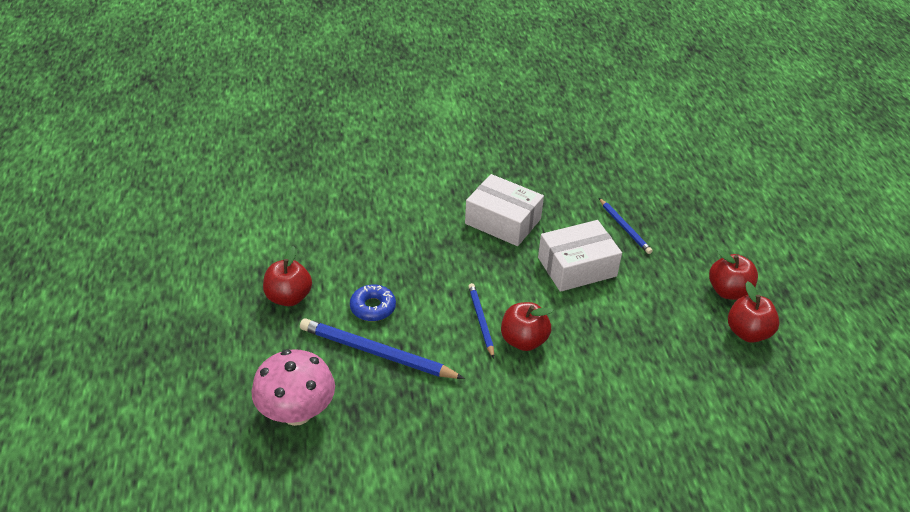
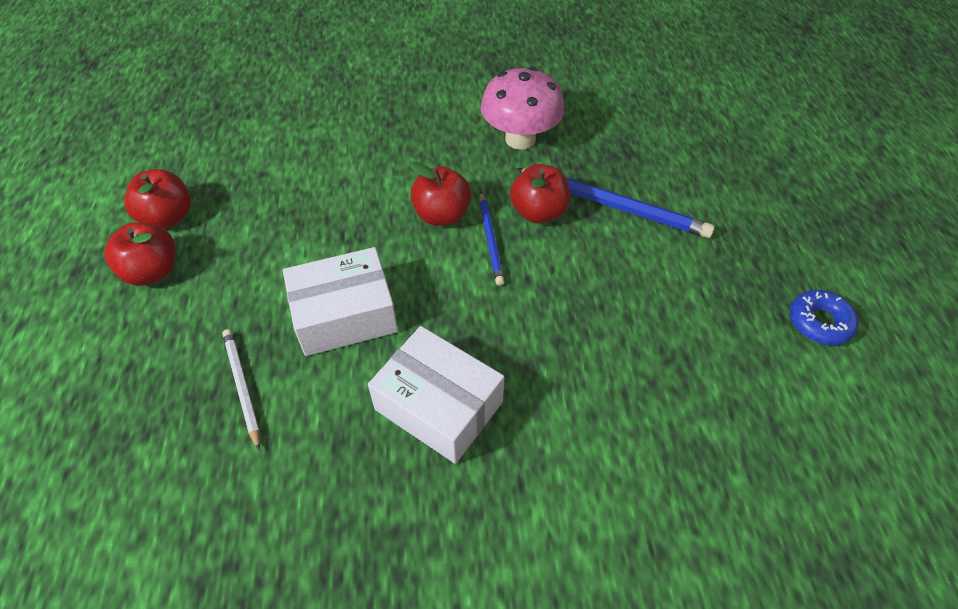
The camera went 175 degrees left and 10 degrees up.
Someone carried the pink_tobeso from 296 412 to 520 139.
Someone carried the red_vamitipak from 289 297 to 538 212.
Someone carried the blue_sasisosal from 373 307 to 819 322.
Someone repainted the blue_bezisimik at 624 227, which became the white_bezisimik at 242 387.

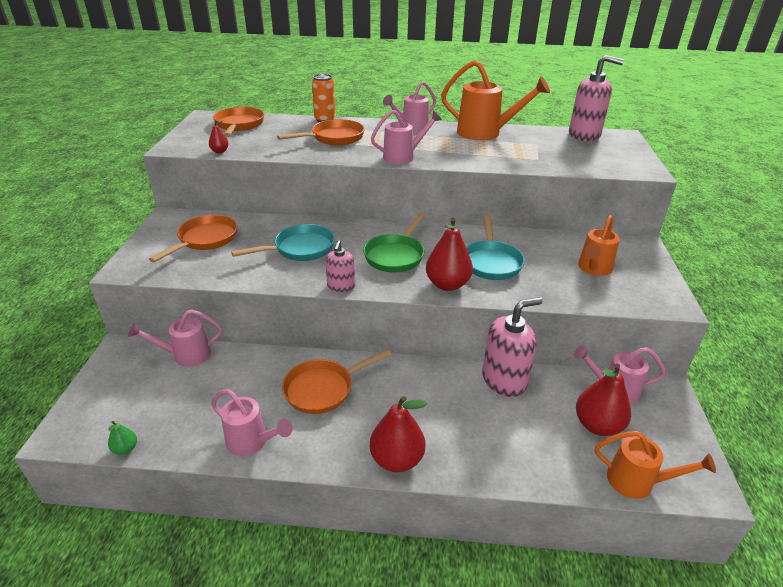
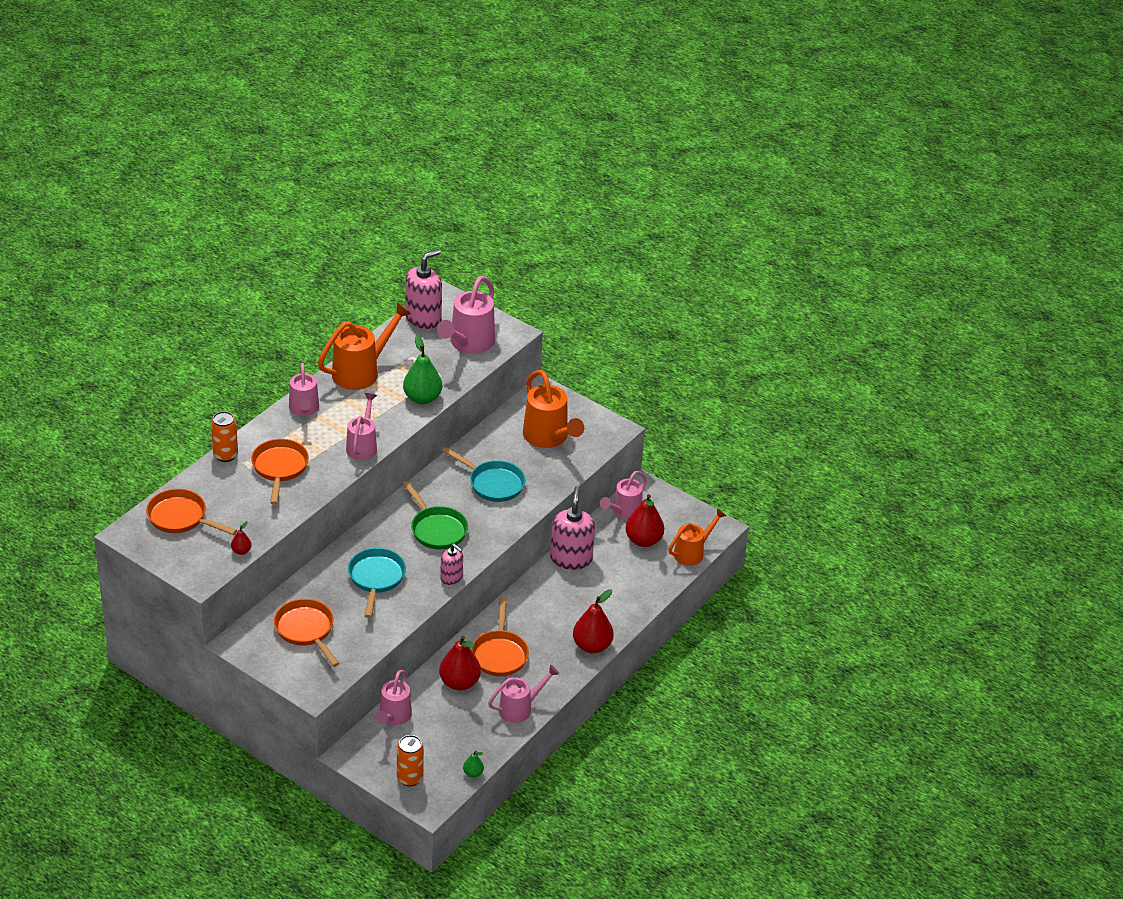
The camera went 60 degrees left and 5 degrees up.
Someone carried the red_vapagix from 447 284 to 459 683.
Someone scaled the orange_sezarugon at 593 269 by 1.53.
Someone put down the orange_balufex at 410 778.
Someone put down the green_vapagix at 422 398.
Someone put down the pink_sezarugon at 469 344.

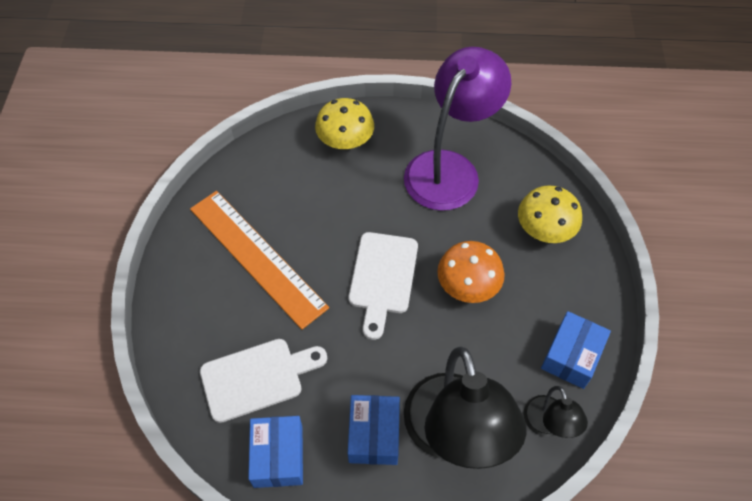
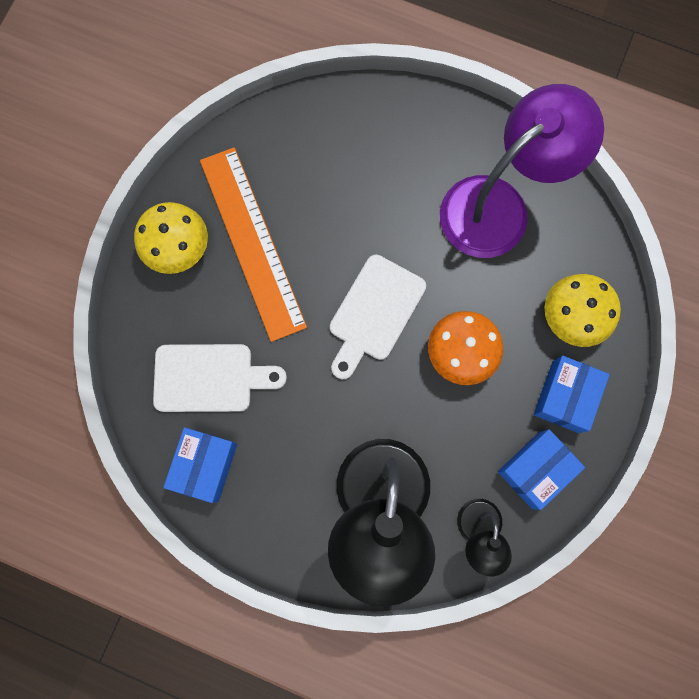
The camera went 20 degrees right and 20 degrees up.
Someone carried the yellow_tobeso from 345 140 to 178 247.
Someone carried the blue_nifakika from 374 434 to 565 396.

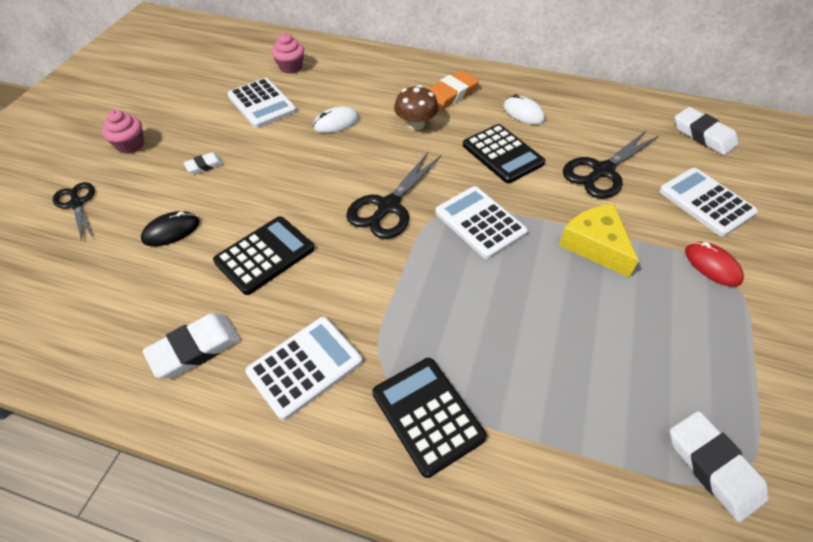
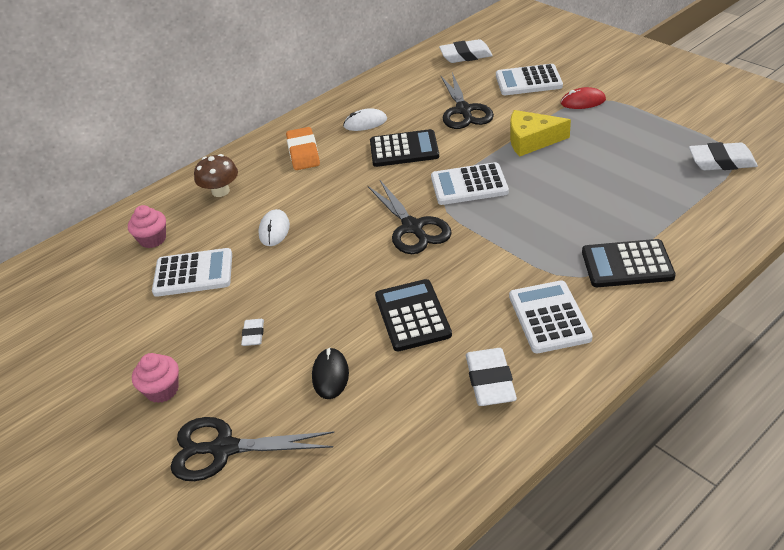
The camera went 55 degrees left and 10 degrees down.
Someone scaled the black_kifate at 77 203 by 1.57.
Someone carried the brown_tobeso from 416 124 to 220 191.

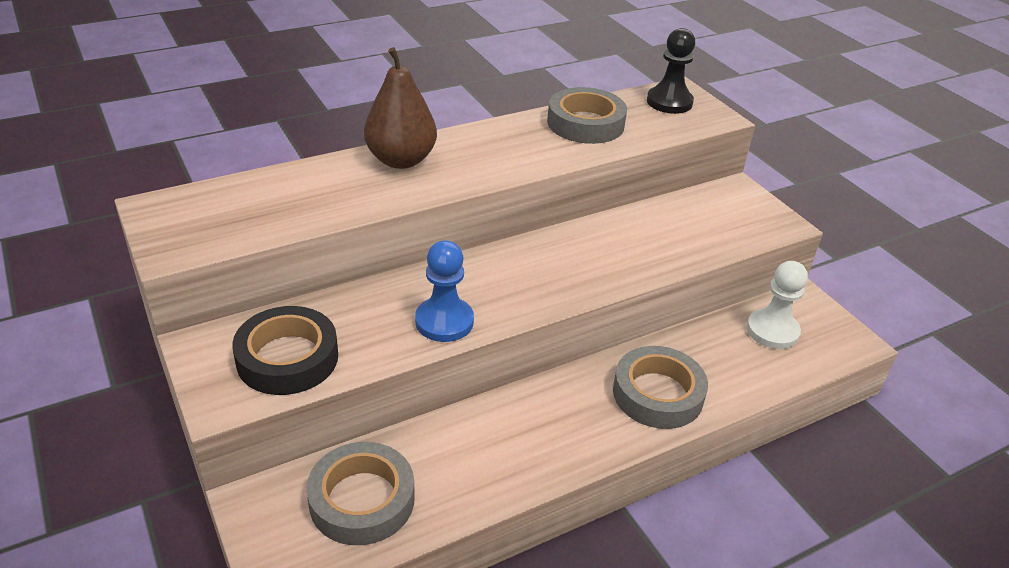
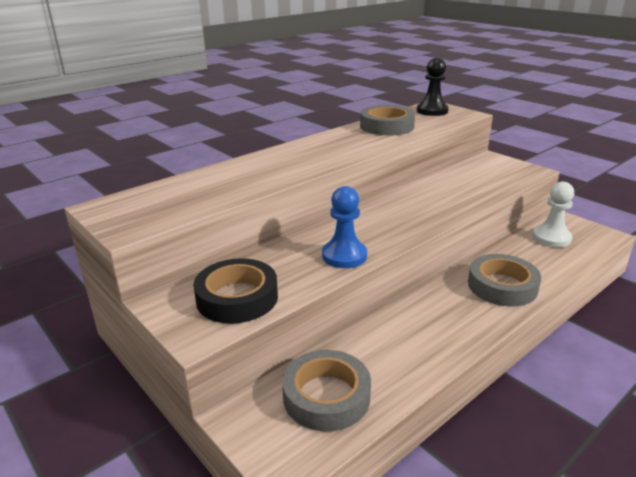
The camera went 10 degrees left and 10 degrees down.
Someone took away the brown_vapagix at 401 160.

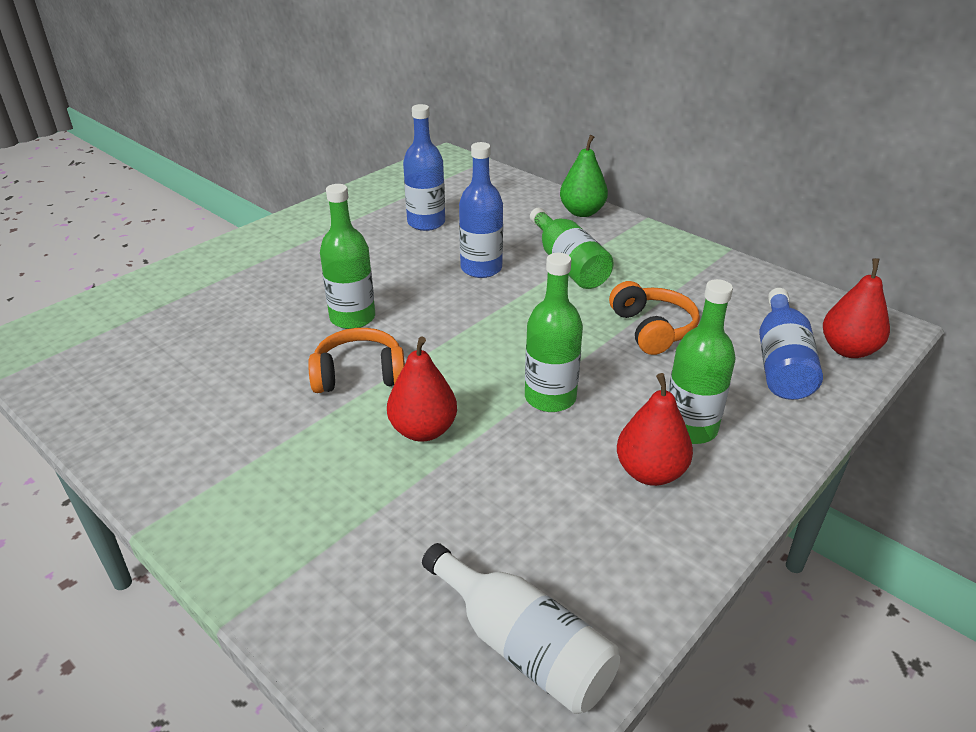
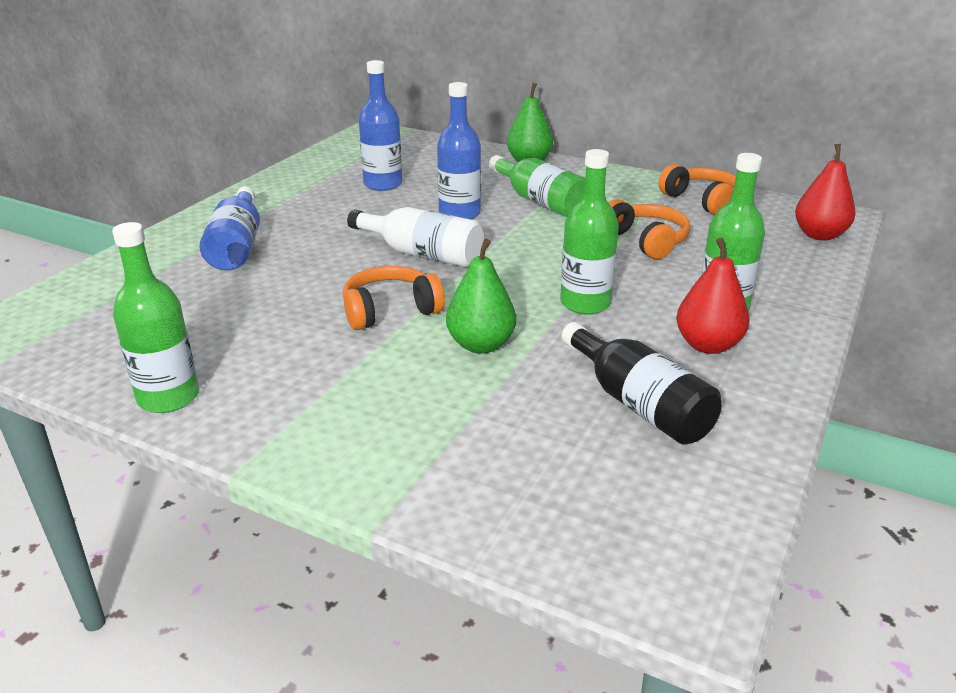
The camera went 15 degrees left and 5 degrees down.
Someone carried the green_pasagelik from 352 318 to 168 397.
Someone repainted the red_vapagix at 423 430, which became the green_vapagix at 481 345.
Someone carried the white_pasagelik from 523 646 to 422 254.
Someone carried the blue_pasagelik from 781 362 to 237 246.
Someone put down the black_pasagelik at 638 404.
Someone put down the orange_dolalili at 702 200.

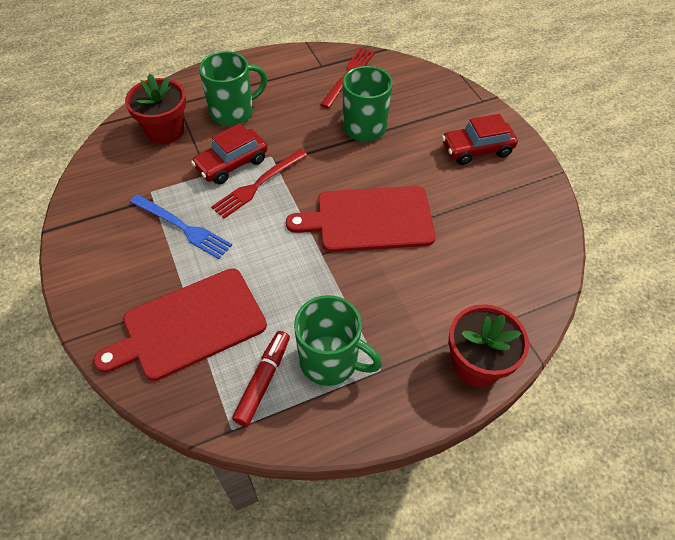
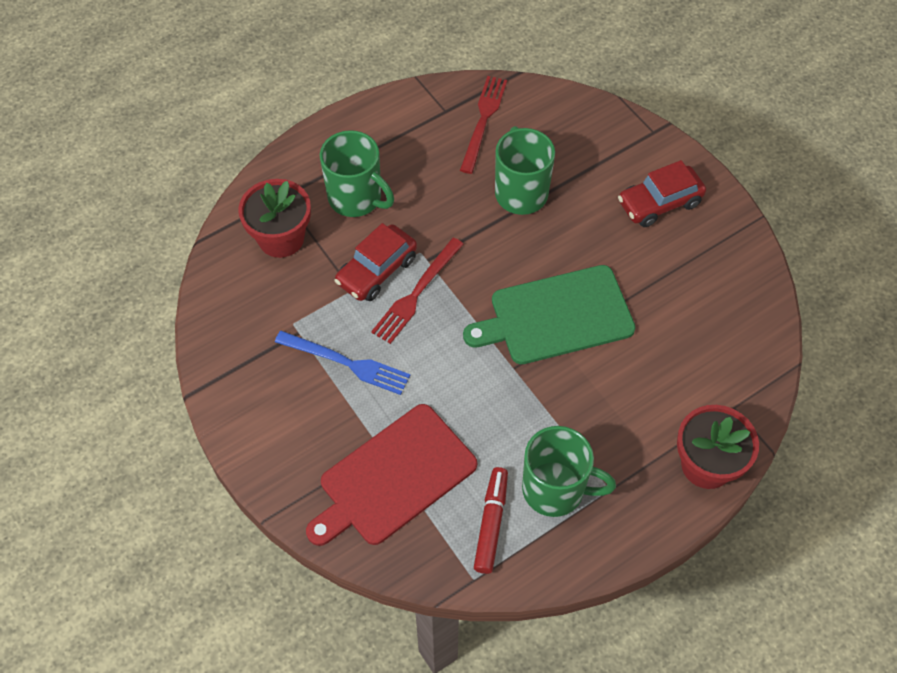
The camera went 10 degrees left and 5 degrees up.
Someone rotated the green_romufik at 233 112 by 75 degrees clockwise.
Someone repainted the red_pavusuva at 369 219, which became the green_pavusuva at 556 316.

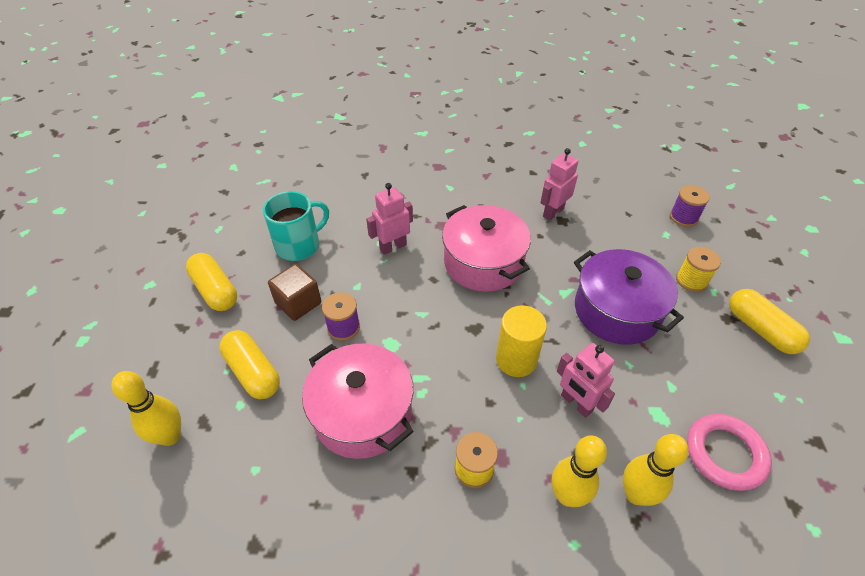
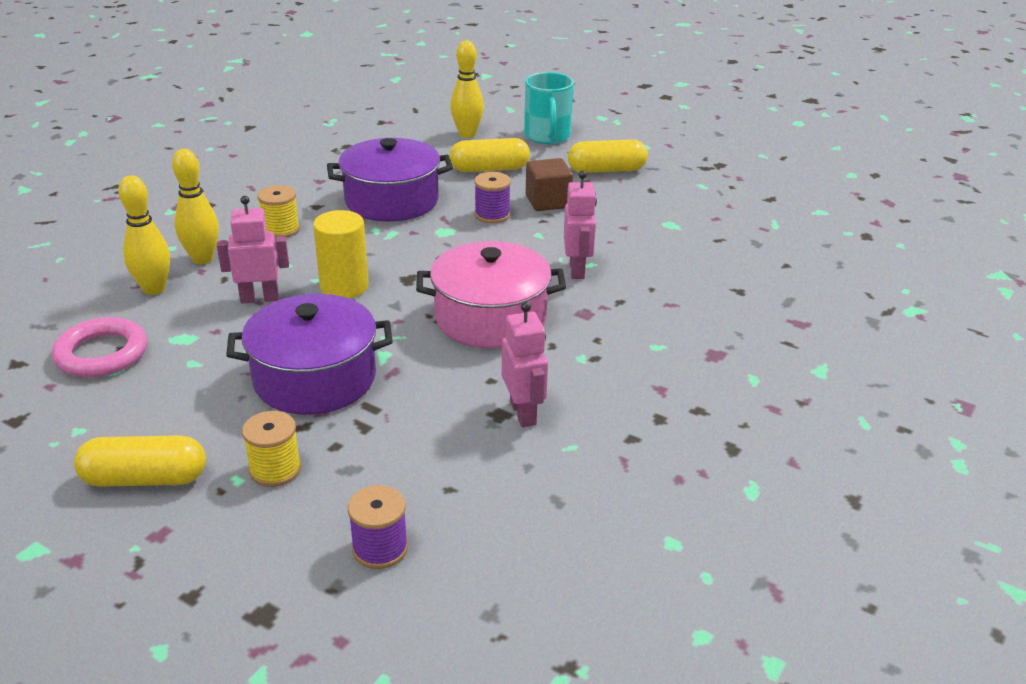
The camera went 120 degrees right and 15 degrees down.
Someone carried the turquoise_romufik from 299 245 to 547 136.
Someone repainted the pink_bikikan at 362 413, which became the purple_bikikan at 391 201.

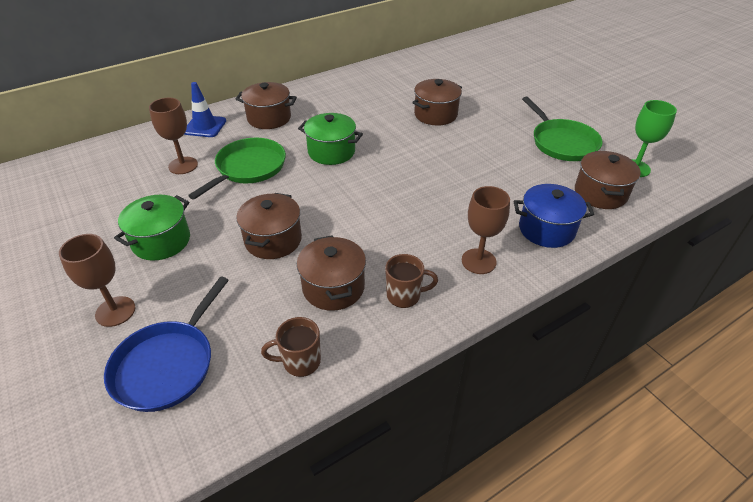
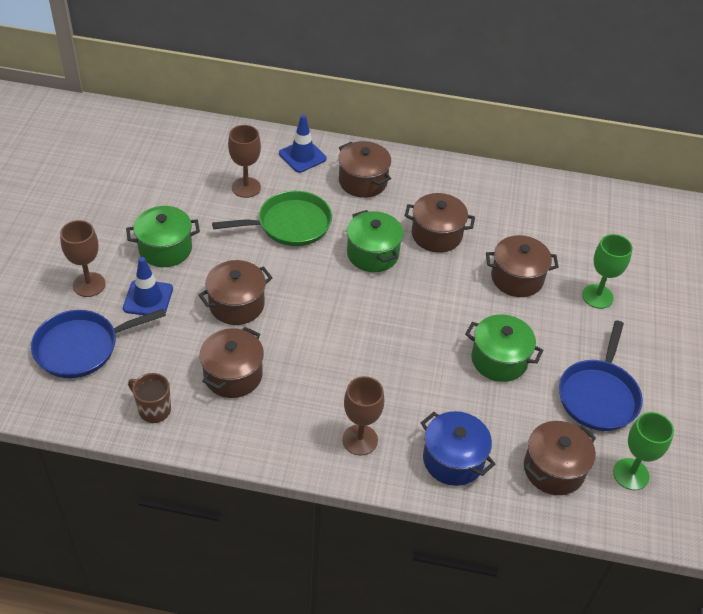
The camera went 40 degrees right and 5 degrees up.
Someone took away the brown_romufik at 405 295.
Someone repainted the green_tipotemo at 562 143, which became the blue_tipotemo at 598 396.
Someone put down the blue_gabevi at 148 298.
Someone put down the brown_bikikan at 436 235.
Someone put down the green_bikikan at 499 360.
Someone put down the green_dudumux at 597 296.

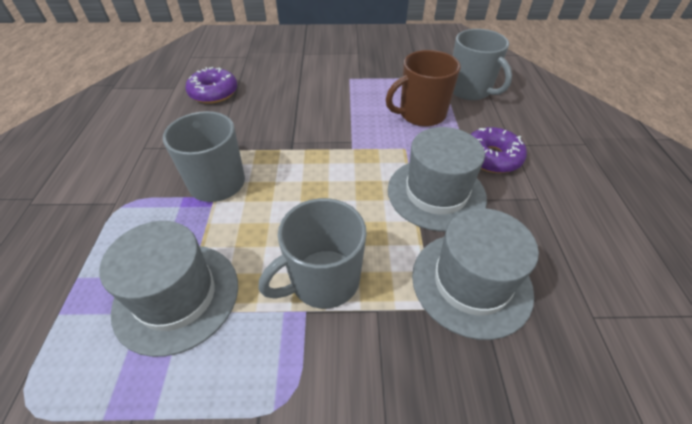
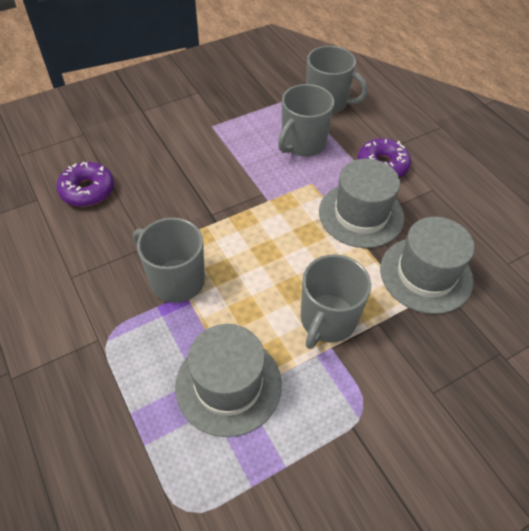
The camera went 30 degrees left and 5 degrees up.
Someone repainted the brown_romufik at 421 114, which became the grey_romufik at 302 144.

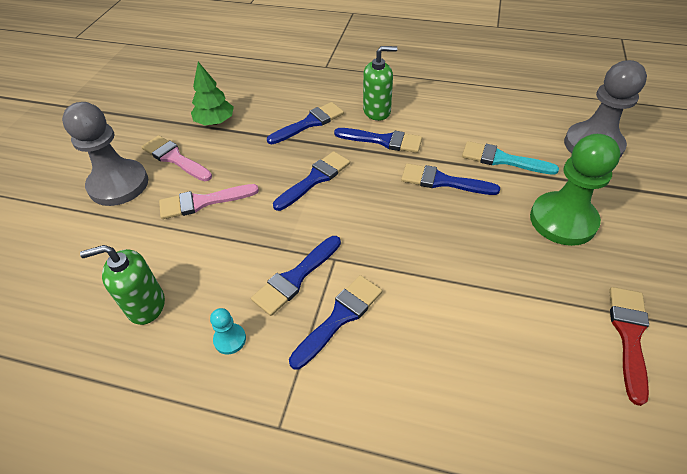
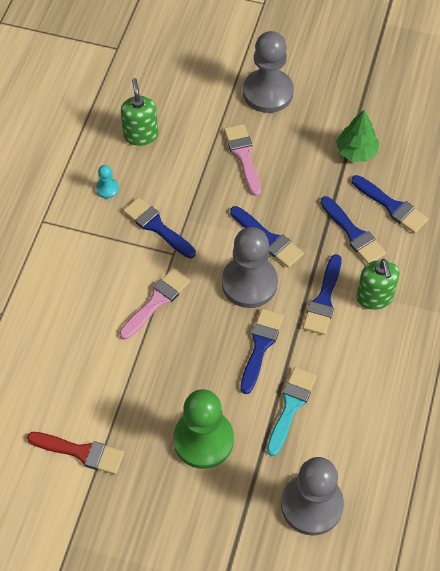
The camera went 90 degrees right and 10 degrees up.
Someone carried the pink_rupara from 175 158 to 156 301.
Someone carried the blue_rupara from 340 317 to 392 206.
Someone put down the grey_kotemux at 249 283.

